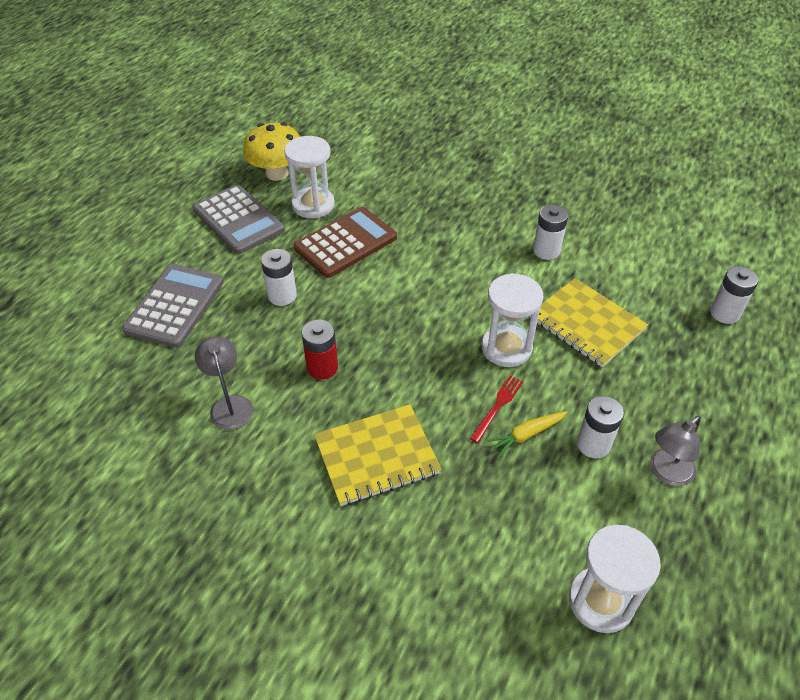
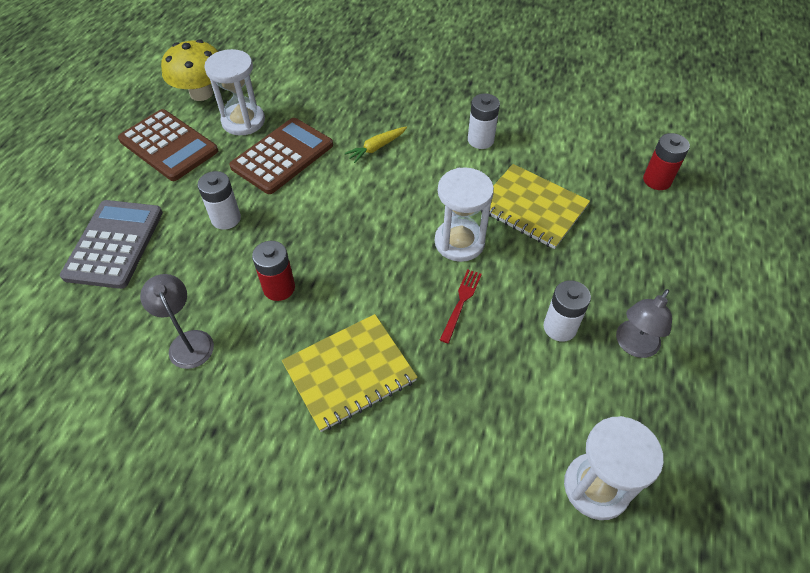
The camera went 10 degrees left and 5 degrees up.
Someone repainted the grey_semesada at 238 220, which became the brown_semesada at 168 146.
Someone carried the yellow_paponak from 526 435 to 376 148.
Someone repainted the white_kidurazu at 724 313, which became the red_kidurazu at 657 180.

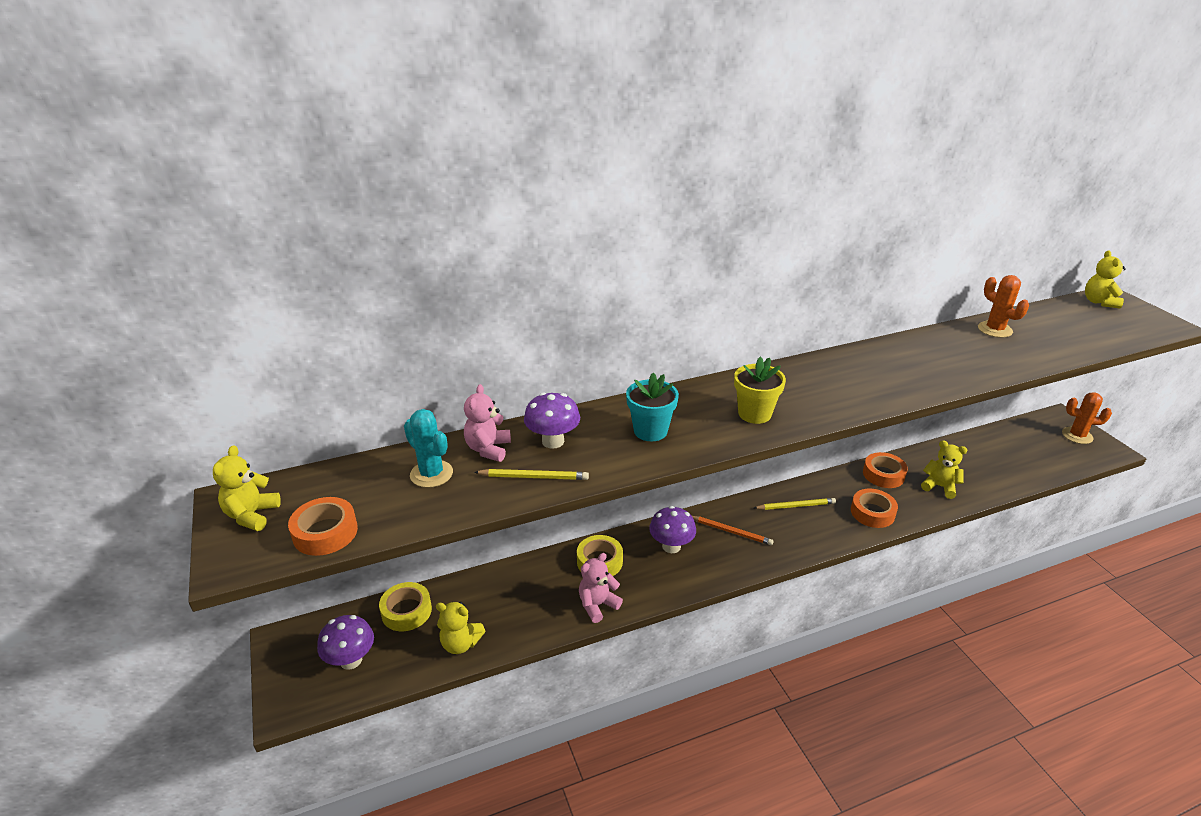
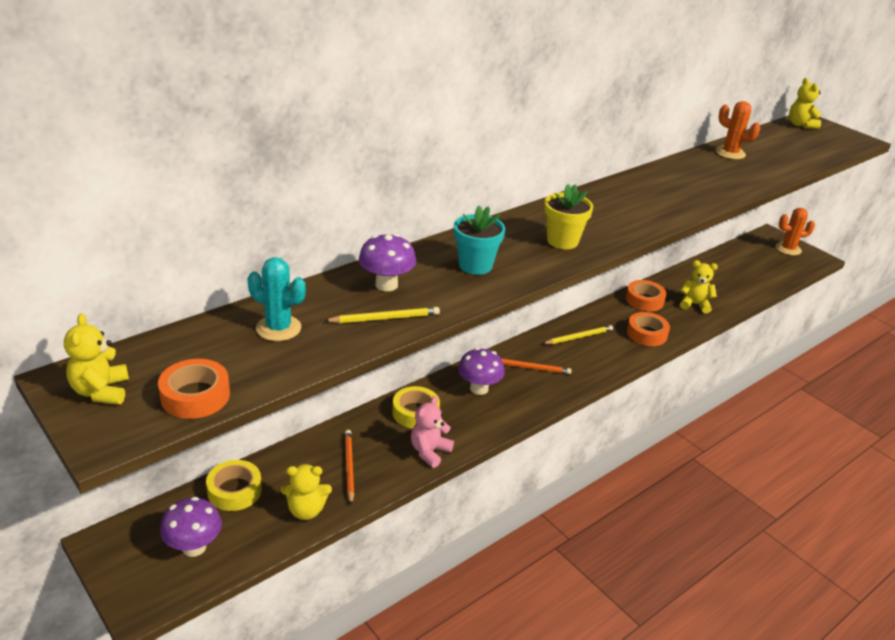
The camera went 20 degrees left and 0 degrees up.
Someone took away the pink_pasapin at 488 449.
Someone put down the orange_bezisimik at 349 467.

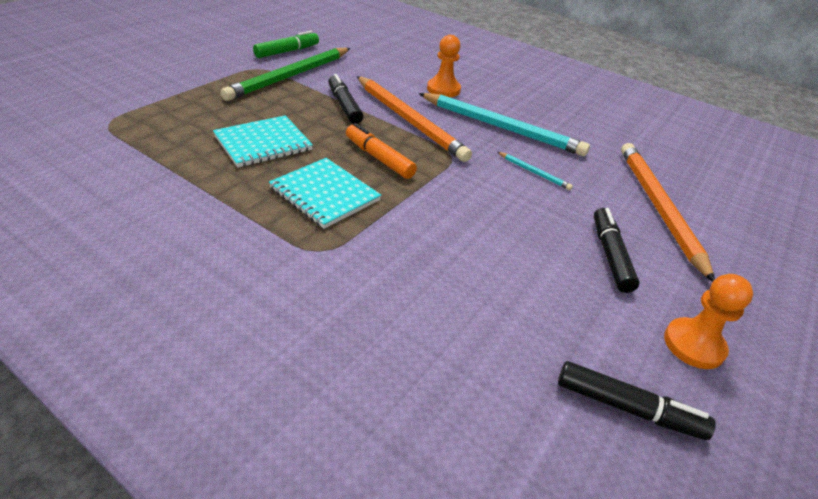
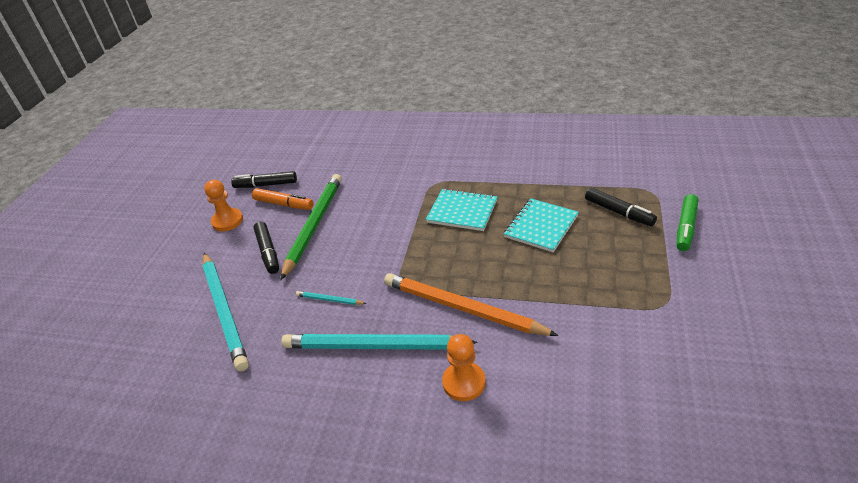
The camera went 165 degrees right and 0 degrees up.
Someone carried the green_bezisimik from 290 76 to 314 225.
Someone carried the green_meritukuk from 287 51 to 685 227.
Someone carried the black_meritukuk from 344 105 to 619 212.
Someone carried the orange_meritukuk from 379 158 to 284 204.
Someone repainted the orange_bezisimik at 658 208, which became the turquoise_bezisimik at 224 311.

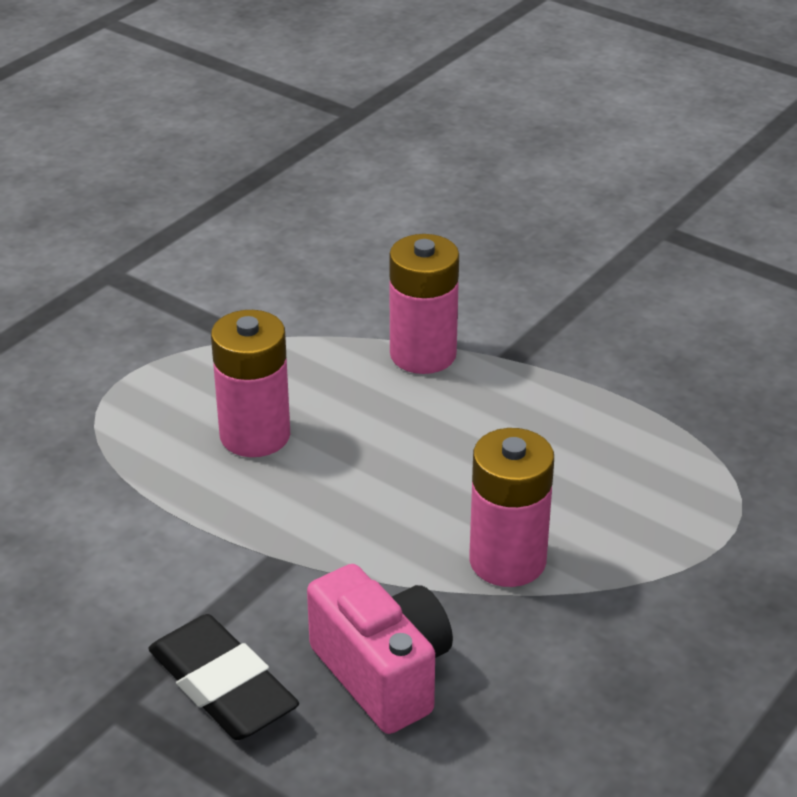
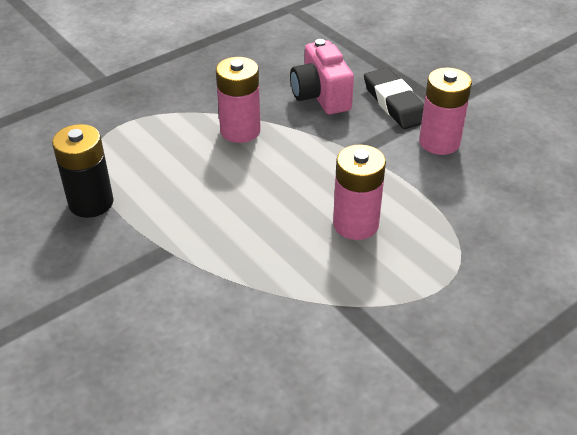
The camera went 165 degrees left and 5 degrees up.
Someone carried the pink_kidurazu from 423 354 to 439 142.
Someone put down the black_kidurazu at 91 203.

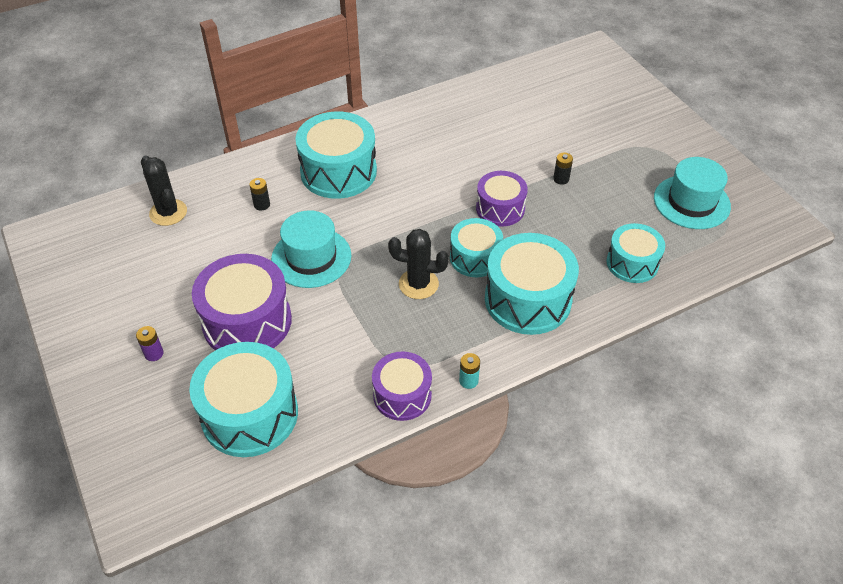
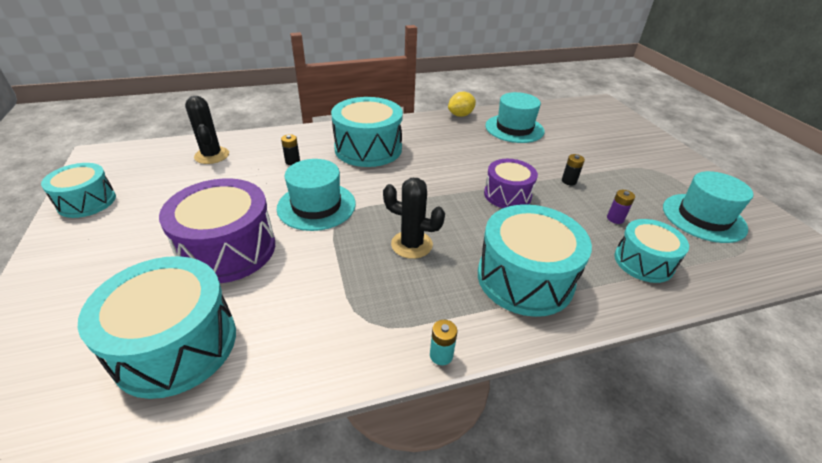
The camera went 10 degrees right and 10 degrees down.
Someone carried the purple_kidurazu from 154 353 to 615 218.
Someone took away the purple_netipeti at 402 395.
Someone carried the turquoise_netipeti from 475 257 to 87 202.
Someone put down the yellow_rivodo at 460 115.
Someone put down the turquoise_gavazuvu at 514 128.

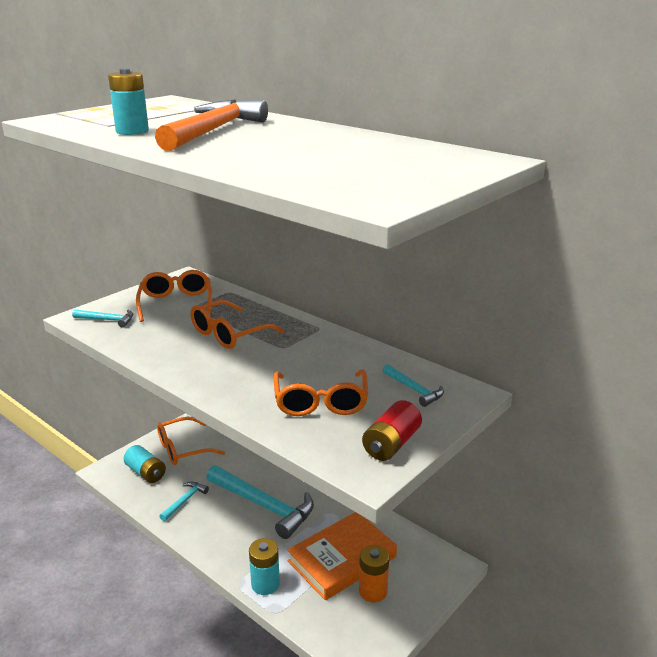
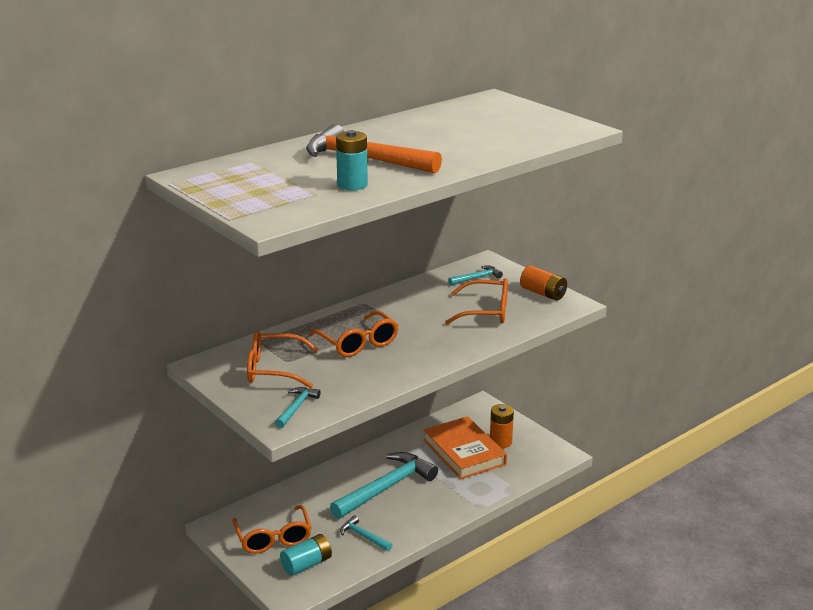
The camera went 80 degrees left and 0 degrees up.
Someone took away the turquoise_kidurazu at 265 584.
Someone repainted the red_kidurazu at 391 444, which became the orange_kidurazu at 543 293.

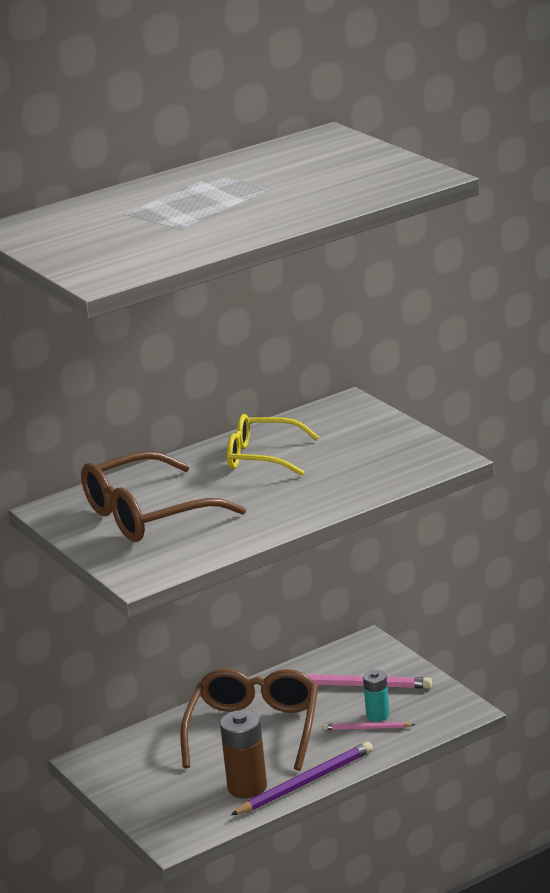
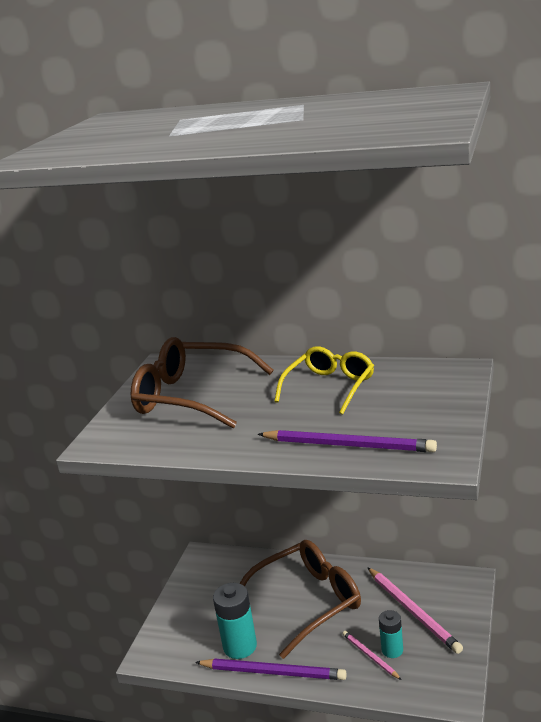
The camera went 50 degrees right and 0 degrees up.
Someone repainted the brown_kidurazu at 247 787, which became the turquoise_kidurazu at 240 646.
Someone rotated the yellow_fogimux at 262 457 by 60 degrees clockwise.
Someone put down the purple_bezisimik at 348 445.

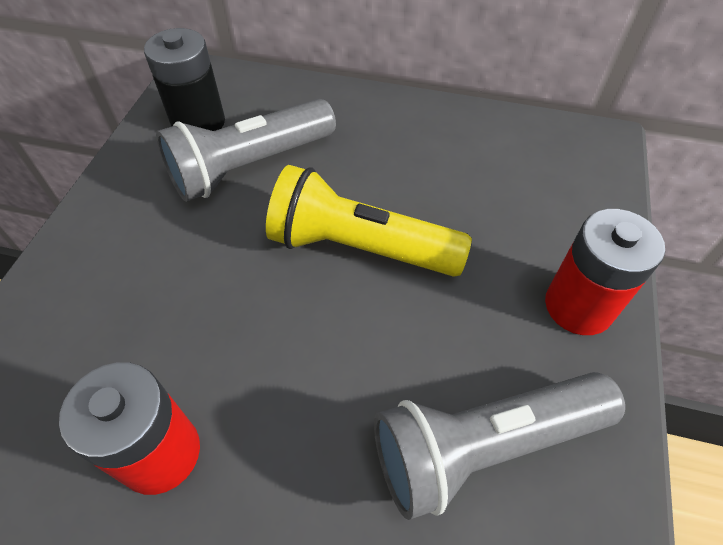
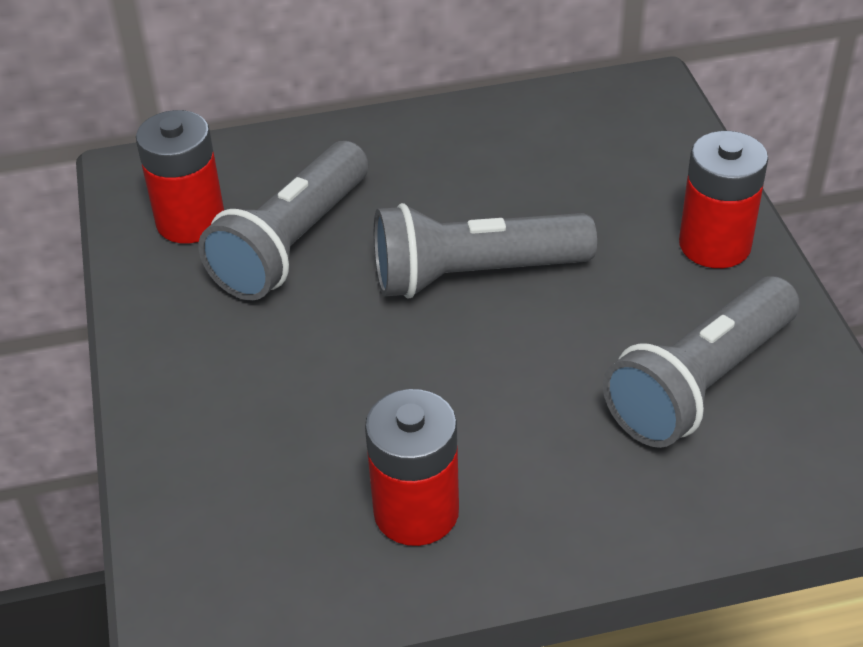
The camera went 25 degrees left and 10 degrees down.
Someone repainted the black_kidurazu at 198 122, which became the red_kidurazu at 190 221.
Someone repainted the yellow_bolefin at 359 247, which became the grey_bolefin at 473 275.

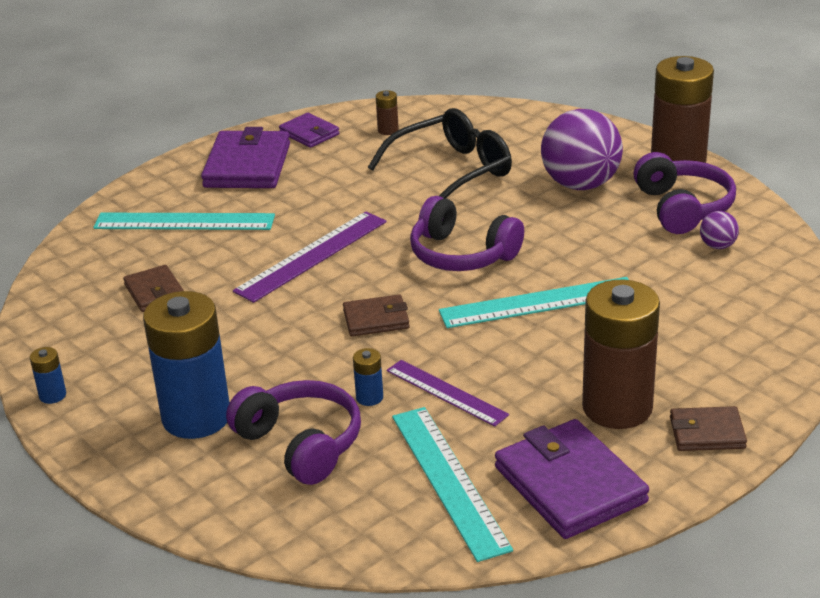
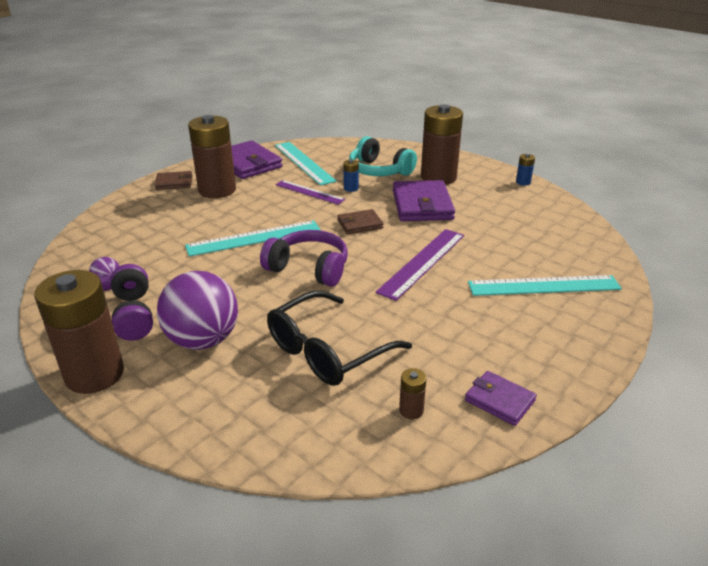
The camera went 170 degrees right and 0 degrees up.
Someone took away the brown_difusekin at 154 292.
Someone repainted the blue_kidurazu at 196 417, which became the brown_kidurazu at 438 177.
Someone carried the purple_difusekin from 247 165 to 422 205.
Someone repainted the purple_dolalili at 300 444, which became the turquoise_dolalili at 379 170.

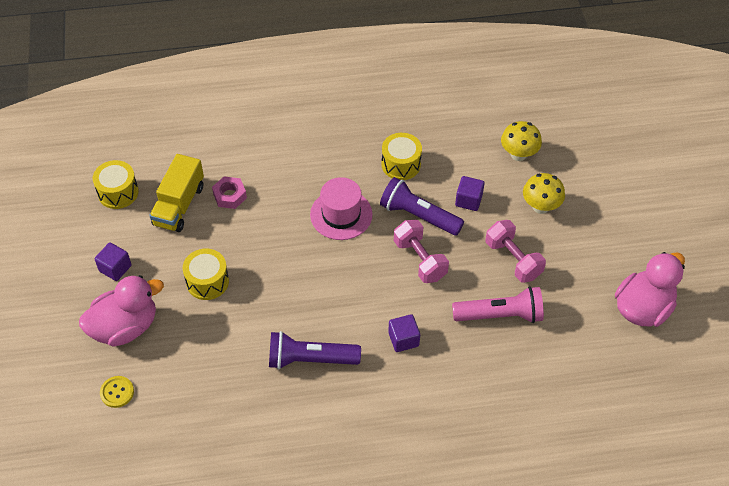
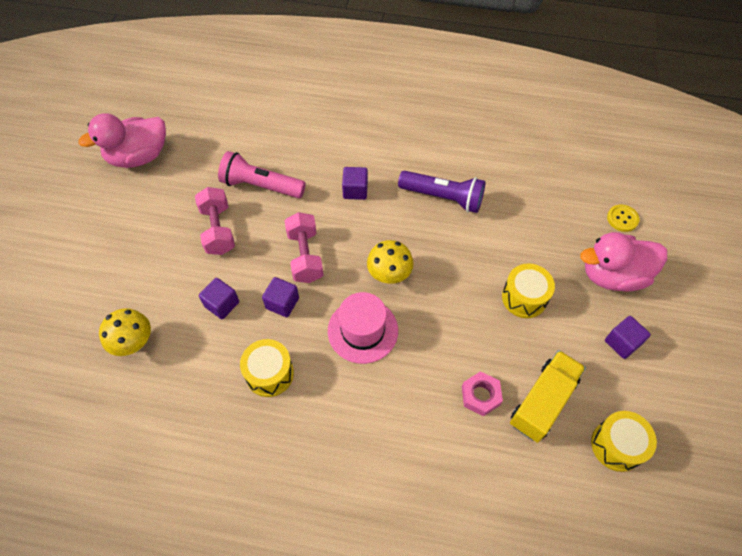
The camera went 160 degrees left and 5 degrees up.
Someone swapped the purple_bolefin at 419 216 for the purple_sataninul at 282 303.
Someone carried the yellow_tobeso from 540 206 to 389 275.

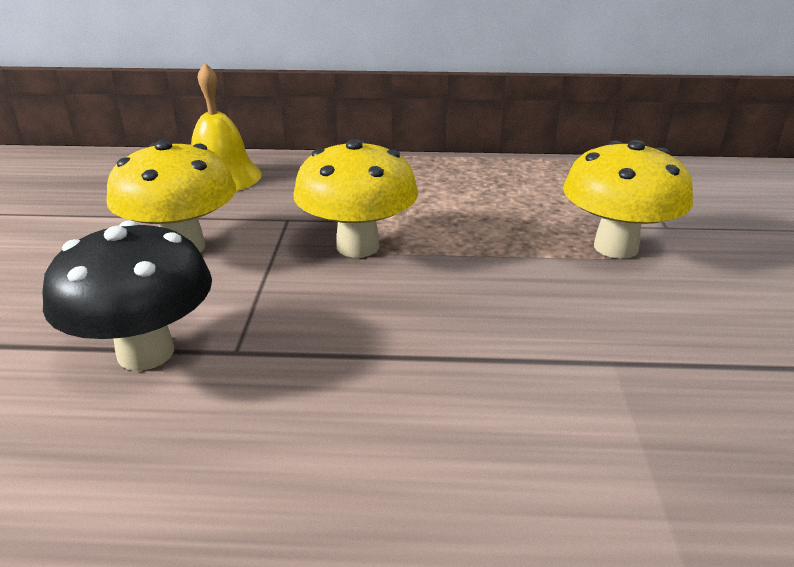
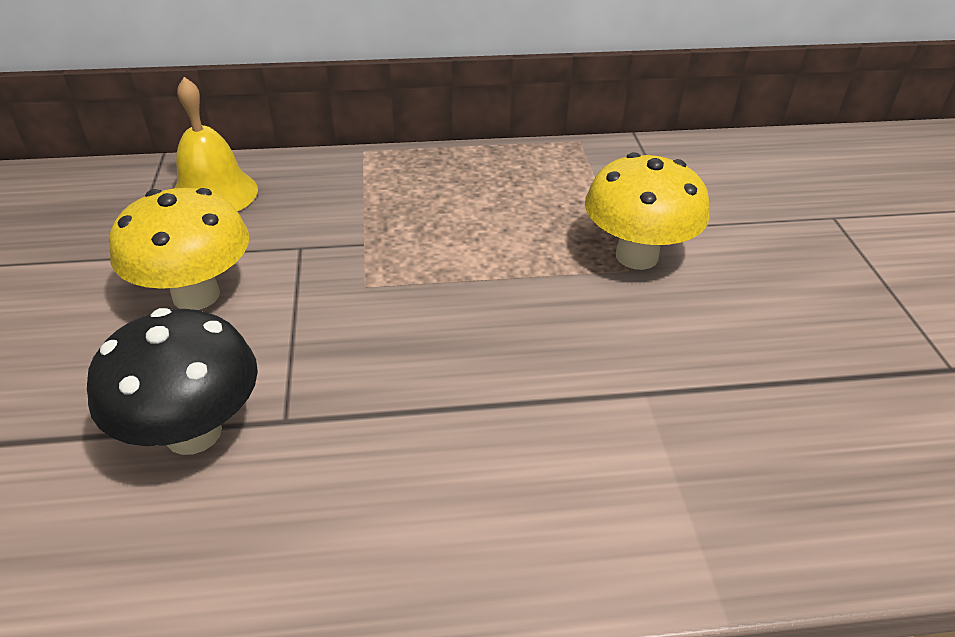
The camera went 10 degrees left and 10 degrees up.
Someone took away the yellow_tobeso at 357 246.

